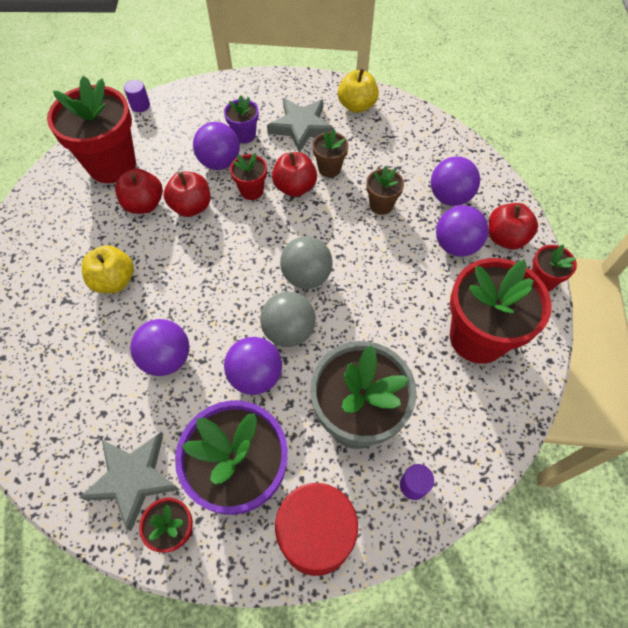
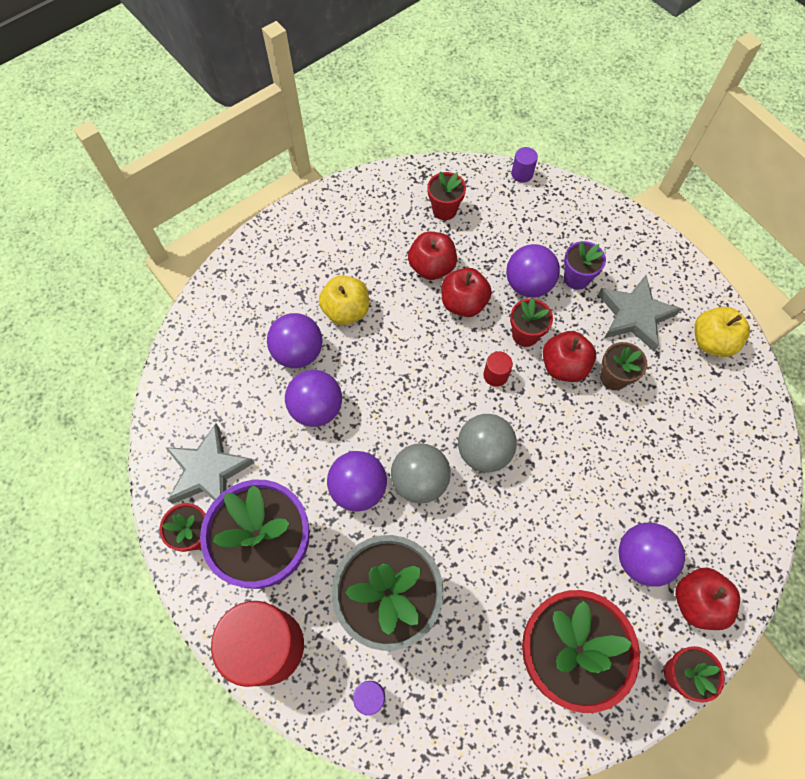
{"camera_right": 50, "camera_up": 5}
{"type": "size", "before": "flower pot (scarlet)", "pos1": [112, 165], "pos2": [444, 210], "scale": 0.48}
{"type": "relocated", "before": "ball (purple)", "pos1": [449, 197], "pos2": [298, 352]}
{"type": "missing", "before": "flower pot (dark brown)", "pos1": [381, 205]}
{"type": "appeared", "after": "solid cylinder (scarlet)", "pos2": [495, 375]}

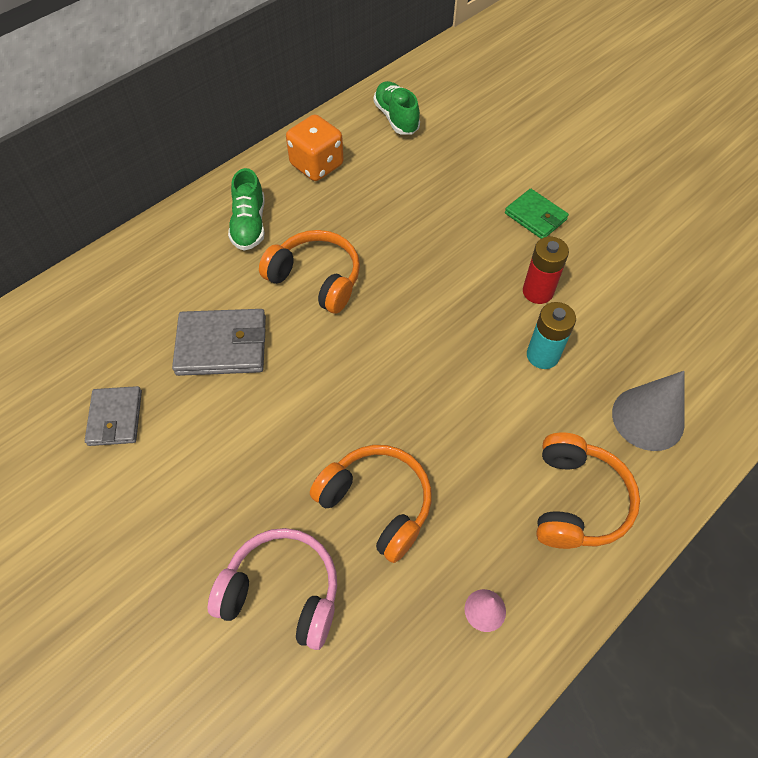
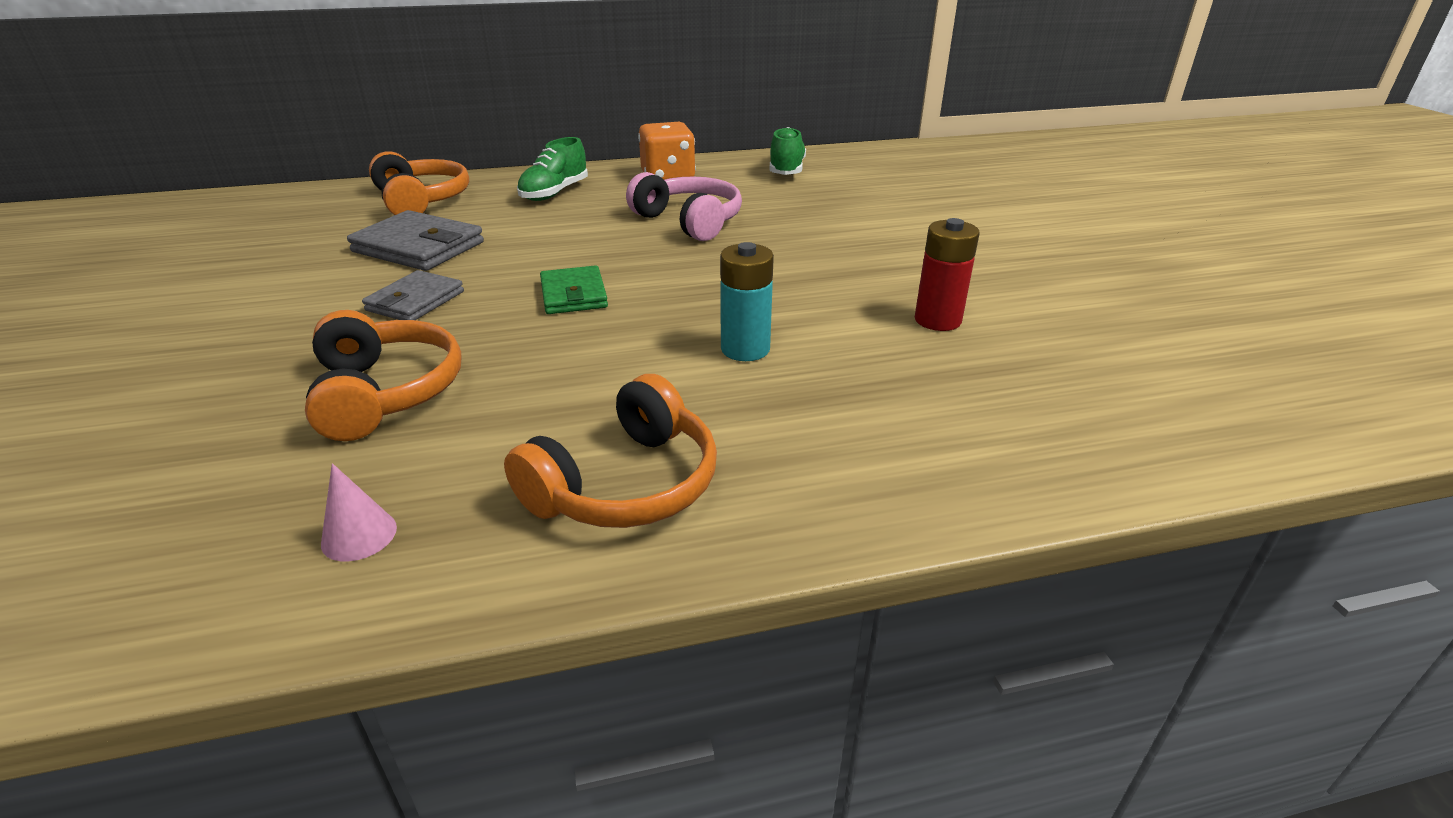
{"camera_right": 30, "camera_up": -25}
{"type": "relocated", "before": "card wallet (emerald)", "pos1": [535, 216], "pos2": [574, 295]}
{"type": "relocated", "before": "headphones (bright orange)", "pos1": [316, 279], "pos2": [421, 200]}
{"type": "relocated", "before": "power cell (scarlet)", "pos1": [537, 291], "pos2": [937, 320]}
{"type": "missing", "before": "solid cone (ash-grey)", "pos1": [647, 418]}
{"type": "relocated", "before": "card wallet (ash-grey)", "pos1": [115, 418], "pos2": [415, 301]}
{"type": "relocated", "before": "headphones (rosy)", "pos1": [282, 592], "pos2": [689, 221]}

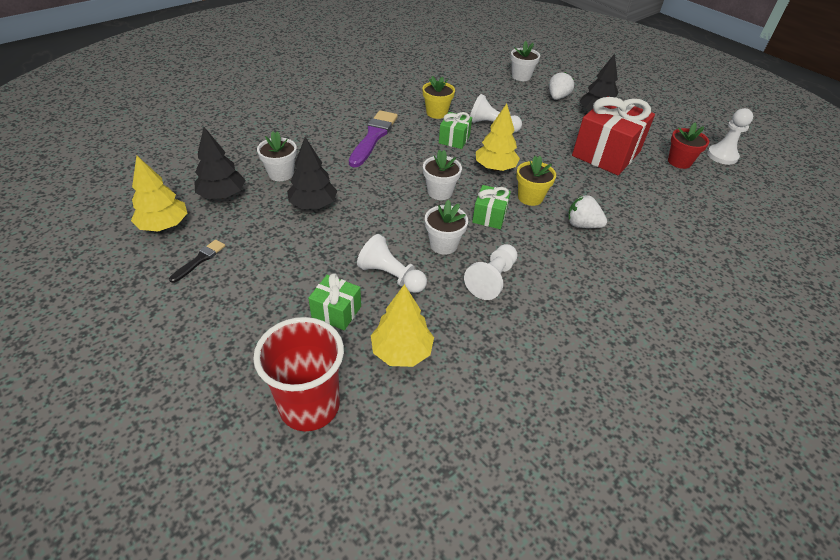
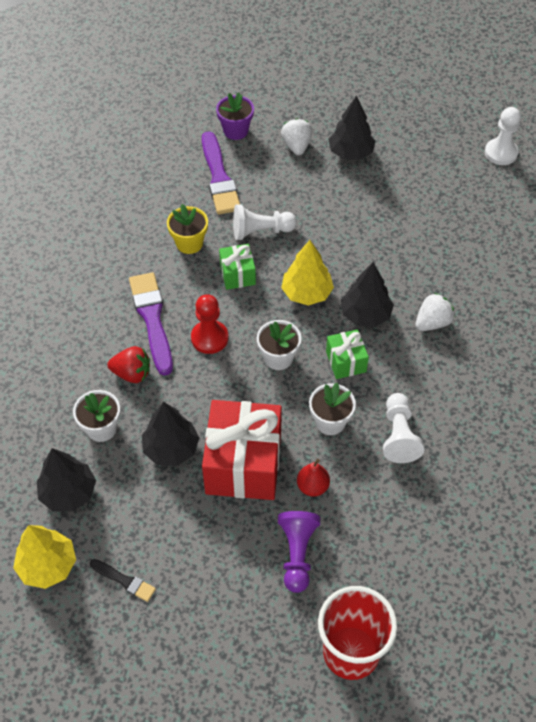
{"camera_right": -30, "camera_up": 10}
{"type": "colour", "before": "flower pot (snow-white)", "after": "flower pot (purple)", "pos1": [521, 76], "pos2": [235, 131]}
{"type": "relocated", "before": "present (scarlet)", "pos1": [606, 154], "pos2": [243, 464]}
{"type": "missing", "before": "flower pot (scarlet)", "pos1": [679, 162]}
{"type": "exchanged", "before": "flower pot (bright yellow)", "after": "toy tree (ebony)", "pos1": [530, 197], "pos2": [365, 314]}
{"type": "spun", "before": "toy strawberry (snow-white)", "pos1": [582, 225], "pos2": [432, 323], "turn": 150}
{"type": "exchanged", "before": "game pawn (snow-white)", "after": "toy pear (scarlet)", "pos1": [391, 276], "pos2": [312, 486]}
{"type": "spun", "before": "brush (ebony)", "pos1": [199, 260], "pos2": [124, 581], "turn": 120}
{"type": "exchanged", "before": "present (emerald)", "after": "game pawn (purple)", "pos1": [336, 312], "pos2": [297, 554]}
{"type": "missing", "before": "toy tree (bright yellow)", "pos1": [402, 351]}
{"type": "appeared", "after": "brush (purple)", "pos2": [219, 177]}
{"type": "appeared", "after": "game pawn (scarlet)", "pos2": [209, 338]}
{"type": "appeared", "after": "toy strawberry (scarlet)", "pos2": [132, 373]}

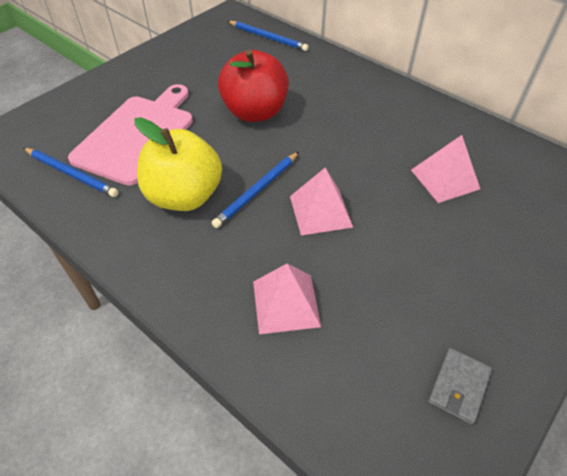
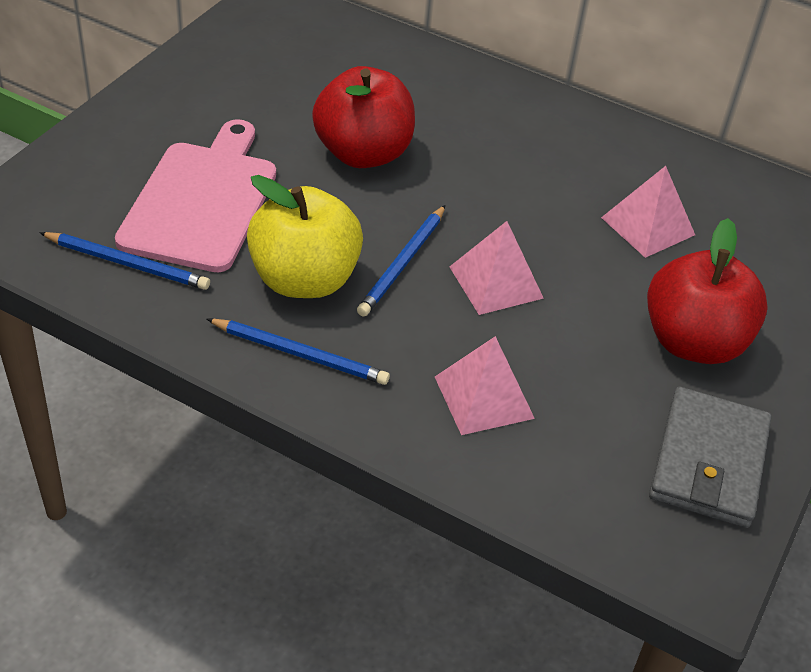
{"camera_right": -15, "camera_up": -5}
{"type": "relocated", "before": "pencil (royal blue)", "pos1": [268, 37], "pos2": [300, 354]}
{"type": "size", "before": "card wallet (ash-grey)", "pos1": [458, 386], "pos2": [708, 462], "scale": 1.85}
{"type": "appeared", "after": "apple fruit (scarlet)", "pos2": [693, 342]}

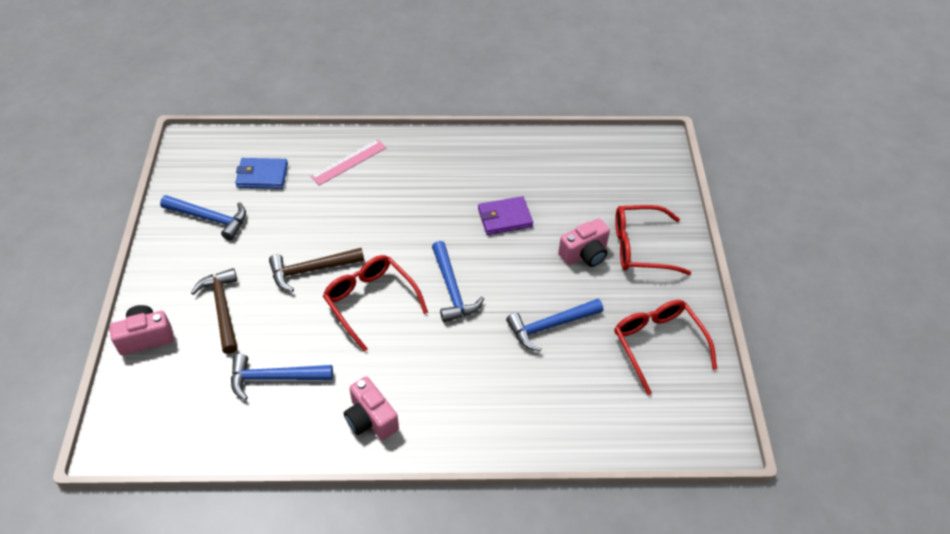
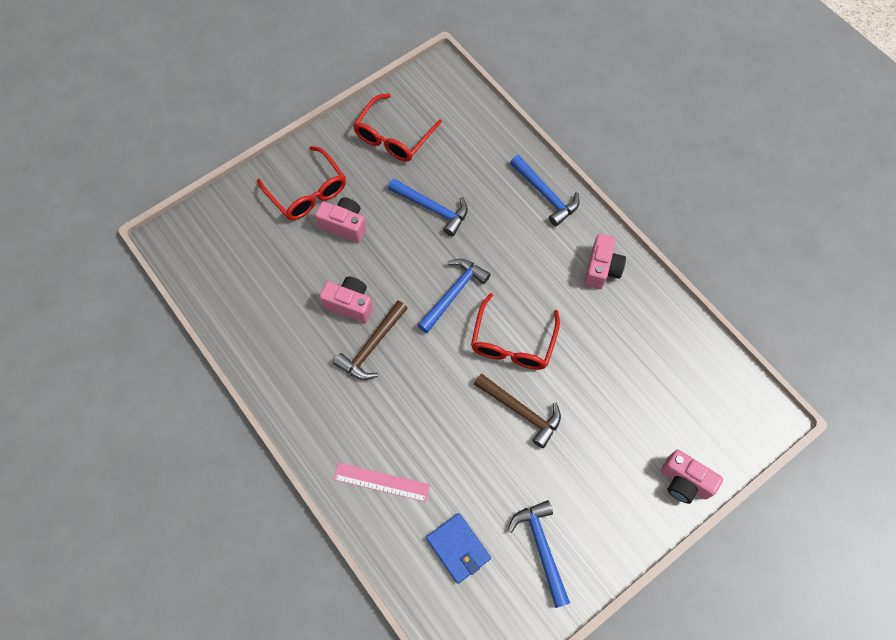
{"camera_right": -125, "camera_up": 15}
{"type": "exchanged", "before": "card wallet (purple)", "after": "camera (rosy)", "pos1": [504, 218], "pos2": [350, 304]}
{"type": "relocated", "before": "carpenter's hammer (dark brown)", "pos1": [222, 309], "pos2": [372, 346]}
{"type": "relocated", "before": "carpenter's hammer (royal blue)", "pos1": [275, 378], "pos2": [545, 194]}

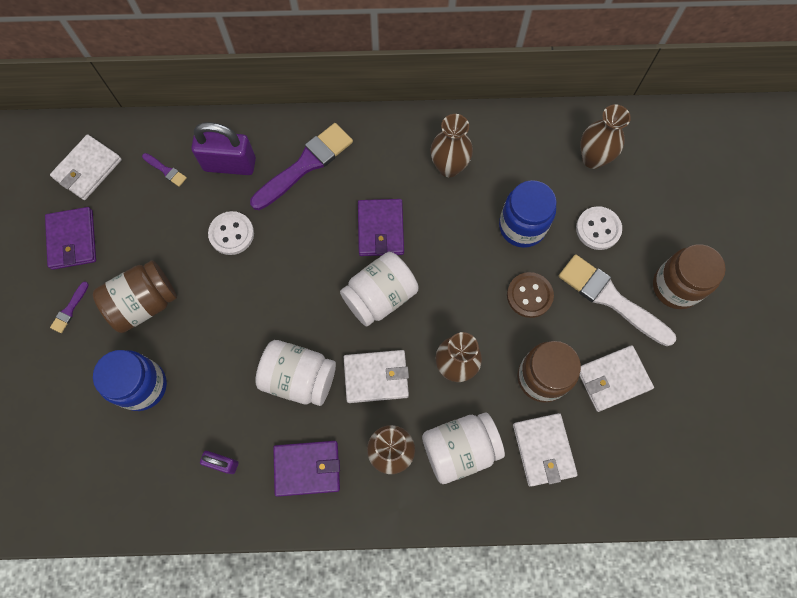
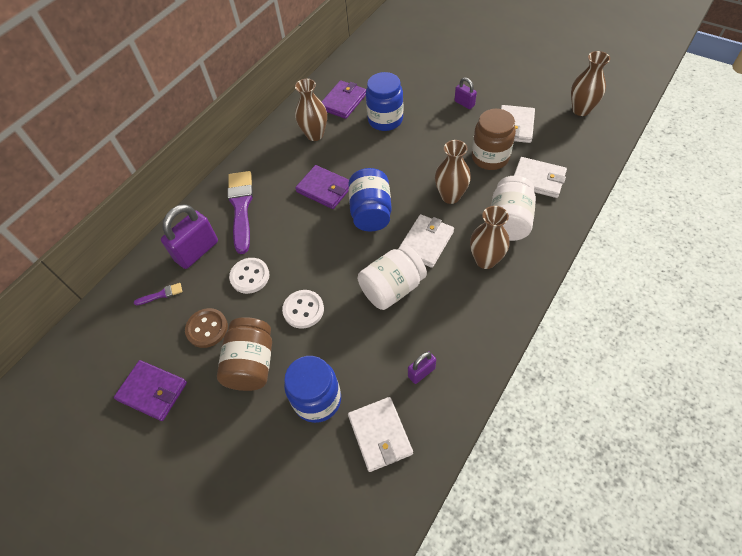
{"camera_right": -50, "camera_up": -15}
{"type": "relocated", "before": "vase (dark brown)", "pos1": [593, 158], "pos2": [581, 110]}
{"type": "relocated", "before": "card wallet (snow-white)", "pos1": [88, 169], "pos2": [380, 434]}
{"type": "relocated", "before": "sewing button (snow-white)", "pos1": [598, 229], "pos2": [303, 310]}
{"type": "missing", "before": "jam jar (dark brown)", "pos1": [675, 287]}
{"type": "colour", "before": "jam jar (snow-white)", "after": "jam jar (royal blue)", "pos1": [380, 296], "pos2": [371, 212]}
{"type": "exchanged", "before": "brush (snow-white)", "after": "padlock (purple)", "pos1": [611, 299], "pos2": [464, 103]}
{"type": "relocated", "before": "sewing button (dark brown)", "pos1": [529, 295], "pos2": [207, 328]}
{"type": "missing", "before": "brush (purple)", "pos1": [69, 309]}
{"type": "relocated", "before": "card wallet (purple)", "pos1": [307, 468], "pos2": [343, 102]}

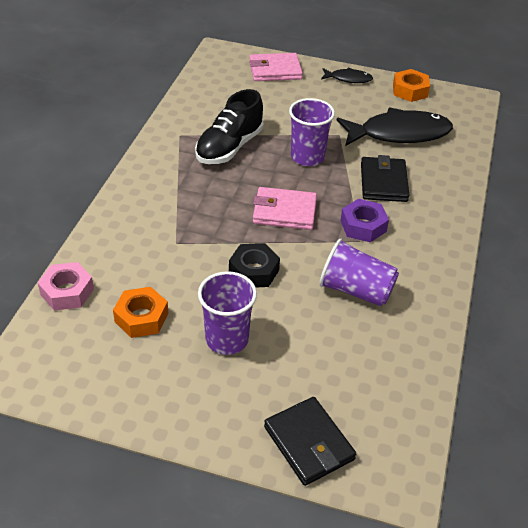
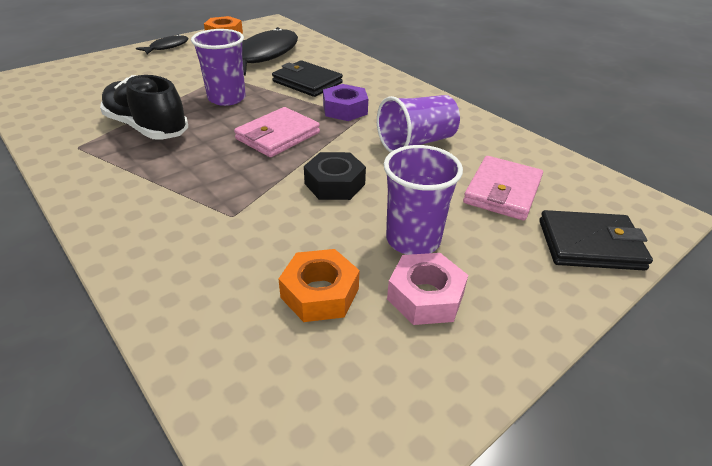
{"camera_right": -55, "camera_up": -5}
{"type": "relocated", "before": "card wallet (rosy)", "pos1": [275, 70], "pos2": [502, 191]}
{"type": "spun", "before": "lace-up shoe (ebony)", "pos1": [229, 147], "pos2": [147, 128], "turn": 150}
{"type": "relocated", "before": "hexagon nut (rosy)", "pos1": [67, 292], "pos2": [425, 296]}

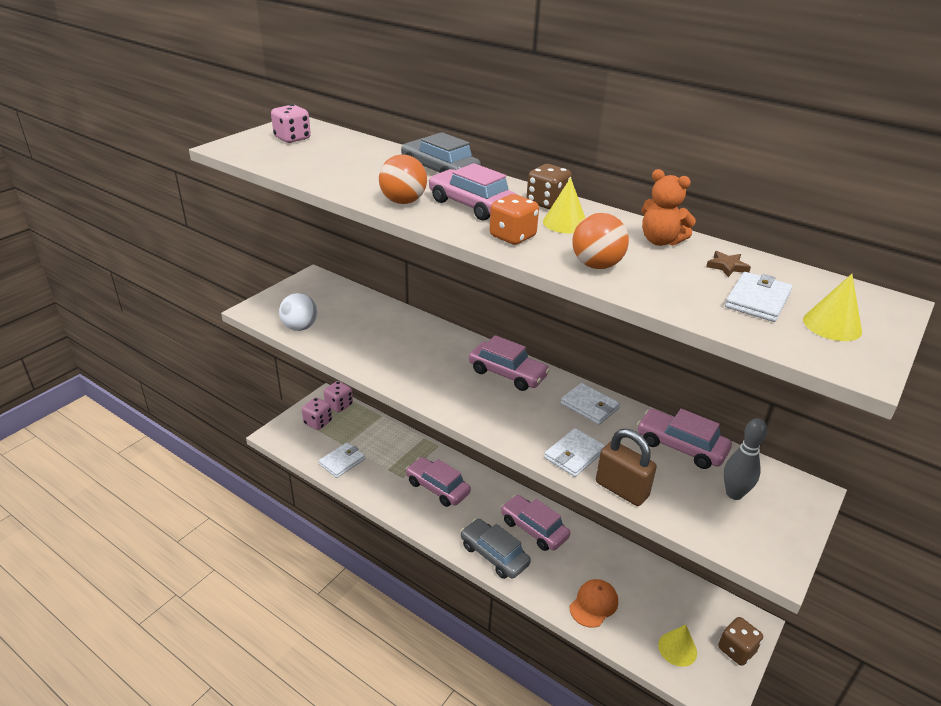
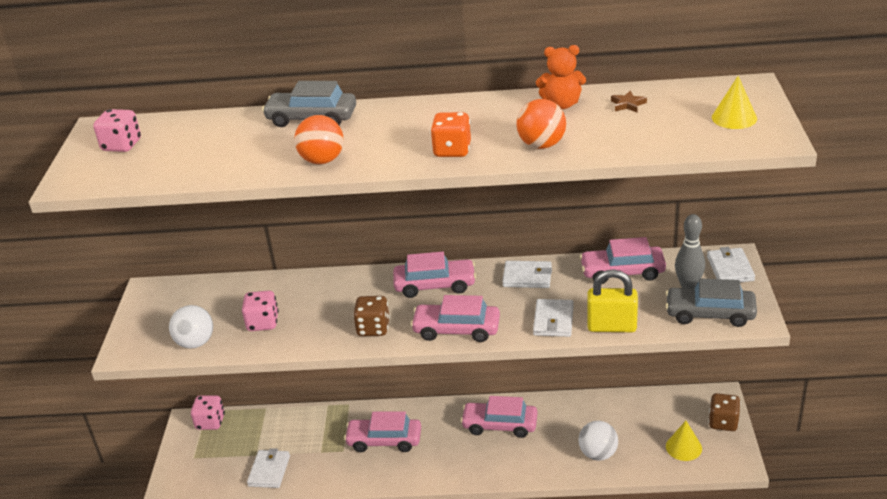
{"camera_right": -30, "camera_up": 0}
{"type": "relocated", "before": "car (rosy)", "pos1": [472, 205], "pos2": [456, 329]}
{"type": "relocated", "before": "die (dark brown)", "pos1": [547, 203], "pos2": [373, 328]}
{"type": "missing", "before": "solid cone (bright yellow)", "pos1": [565, 223]}
{"type": "relocated", "before": "card wallet (snow-white)", "pos1": [757, 300], "pos2": [730, 268]}
{"type": "relocated", "before": "die (rosy)", "pos1": [318, 422], "pos2": [263, 323]}
{"type": "colour", "before": "padlock (dark brown)", "after": "padlock (bright yellow)", "pos1": [621, 489], "pos2": [611, 326]}
{"type": "relocated", "before": "car (ash-grey)", "pos1": [494, 555], "pos2": [710, 314]}
{"type": "exchanged", "before": "baseball cap (bright orange)", "after": "ball (snow-white)", "pos1": [593, 604], "pos2": [598, 454]}

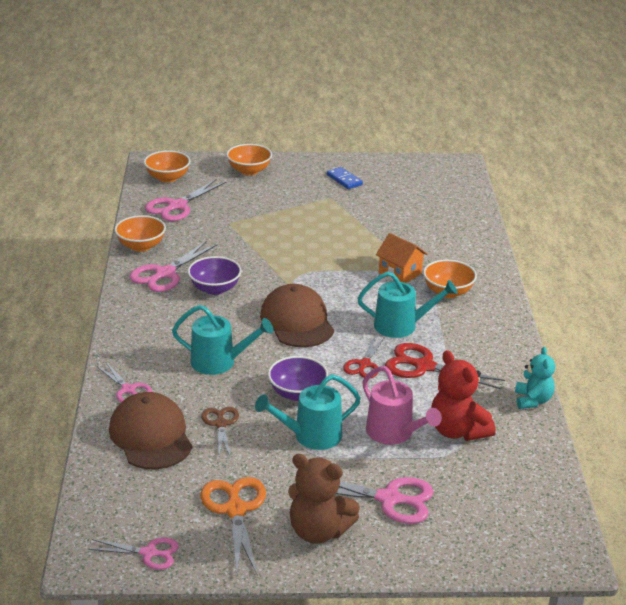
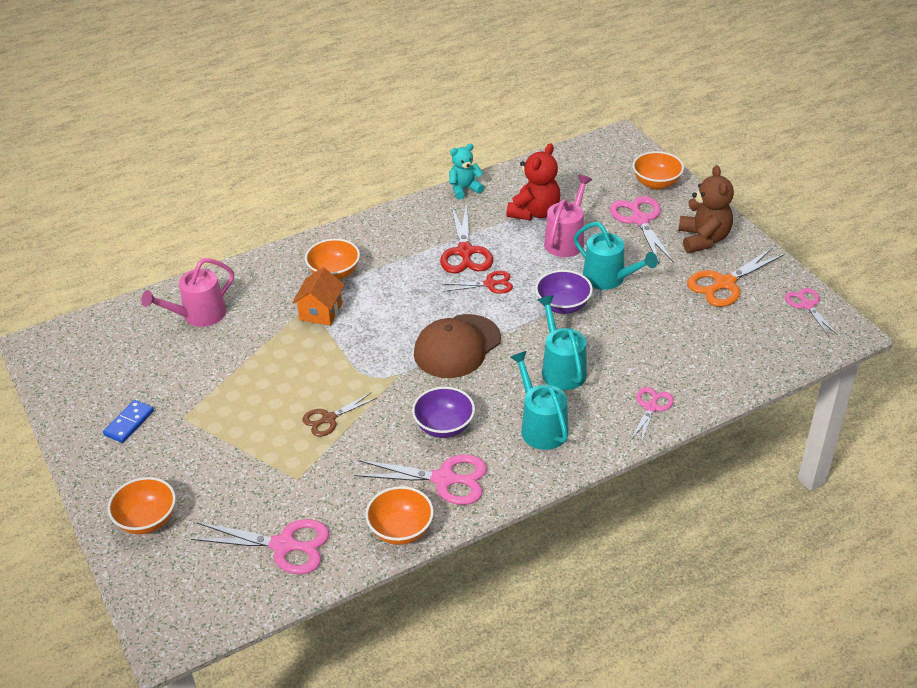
{"camera_right": -115, "camera_up": 10}
{"type": "relocated", "before": "deep dish (bright orange)", "pos1": [167, 178], "pos2": [656, 183]}
{"type": "relocated", "before": "sprinkling can (aqua)", "pos1": [401, 326], "pos2": [540, 426]}
{"type": "missing", "before": "baseball cap (dark brown)", "pos1": [151, 436]}
{"type": "relocated", "before": "shears (dark brown)", "pos1": [220, 424], "pos2": [328, 419]}
{"type": "appeared", "after": "sprinkling can (rosy)", "pos2": [198, 315]}

